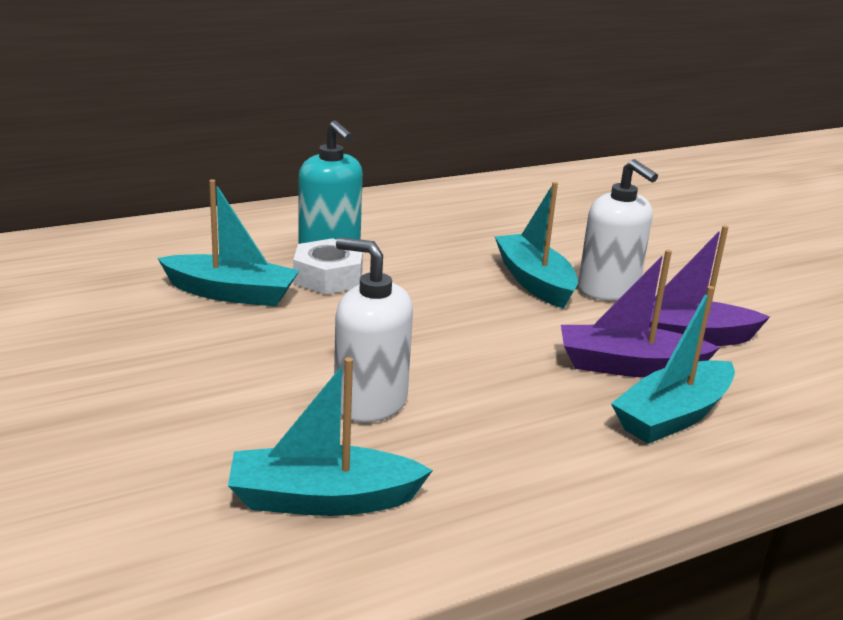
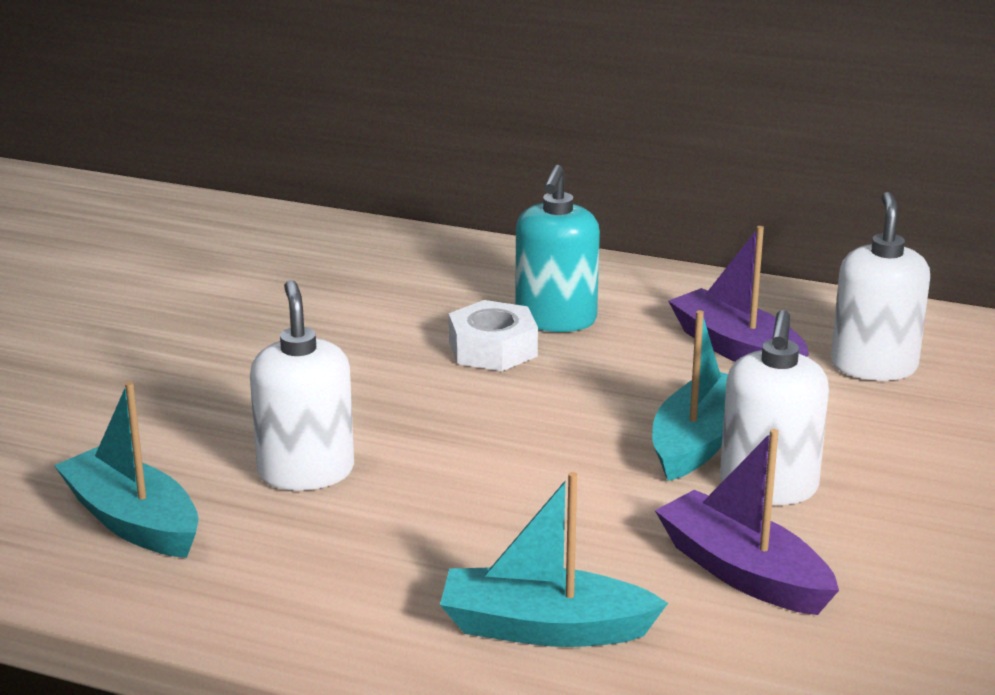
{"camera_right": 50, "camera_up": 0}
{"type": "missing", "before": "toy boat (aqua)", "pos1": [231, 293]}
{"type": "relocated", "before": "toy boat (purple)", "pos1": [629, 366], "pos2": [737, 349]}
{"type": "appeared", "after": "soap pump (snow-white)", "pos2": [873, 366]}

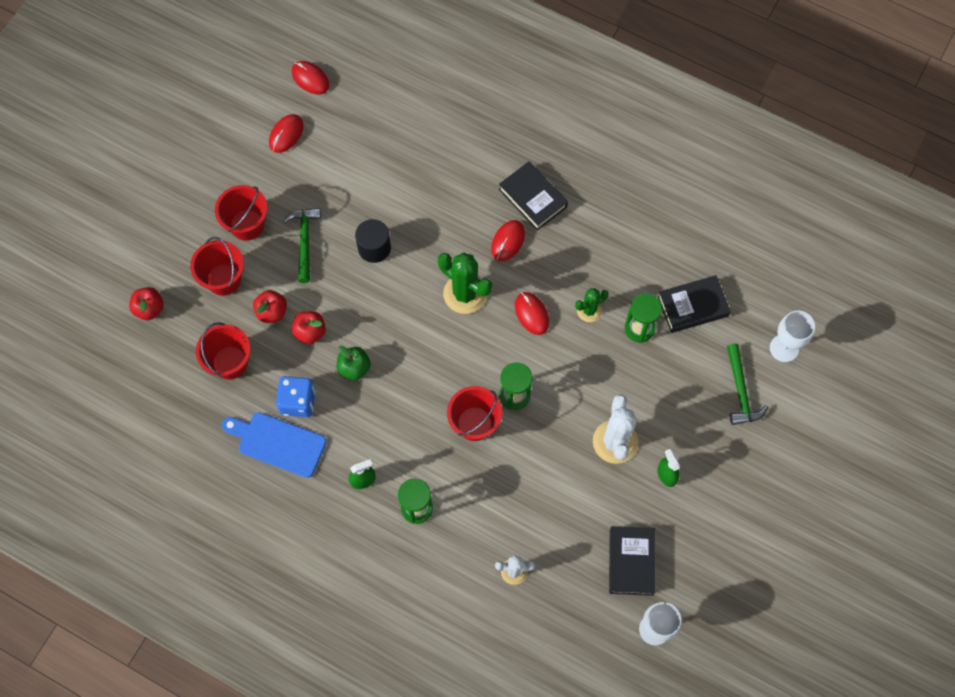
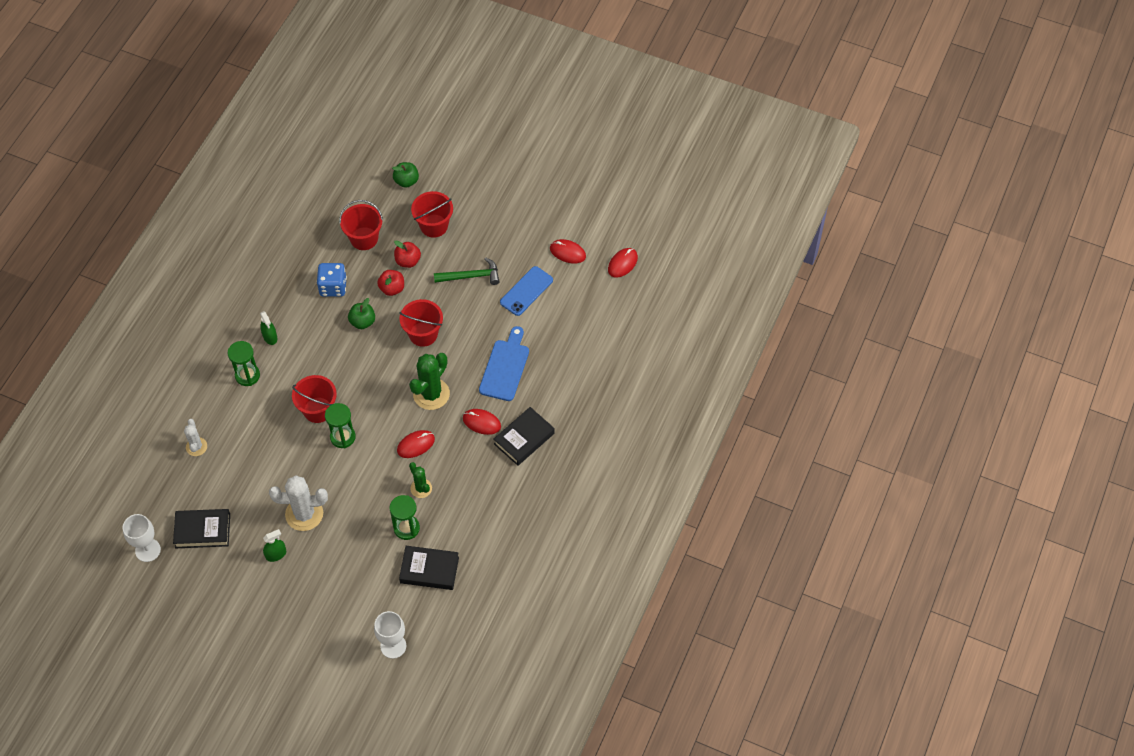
{"camera_right": 85, "camera_up": -10}
{"type": "relocated", "before": "sand bucket (scarlet)", "pos1": [247, 225], "pos2": [423, 334]}
{"type": "missing", "before": "solid cylinder (ebony)", "pos1": [374, 248]}
{"type": "spun", "before": "hardback (ebony)", "pos1": [692, 306], "pos2": [429, 570], "turn": -60}
{"type": "colour", "before": "apple fruit (scarlet)", "after": "apple fruit (emerald)", "pos1": [149, 308], "pos2": [406, 181]}
{"type": "missing", "before": "carpenter's hammer (emerald)", "pos1": [741, 391]}
{"type": "relocated", "before": "chopping board (royal blue)", "pos1": [278, 443], "pos2": [505, 367]}
{"type": "appeared", "after": "phone (royal blue)", "pos2": [526, 291]}

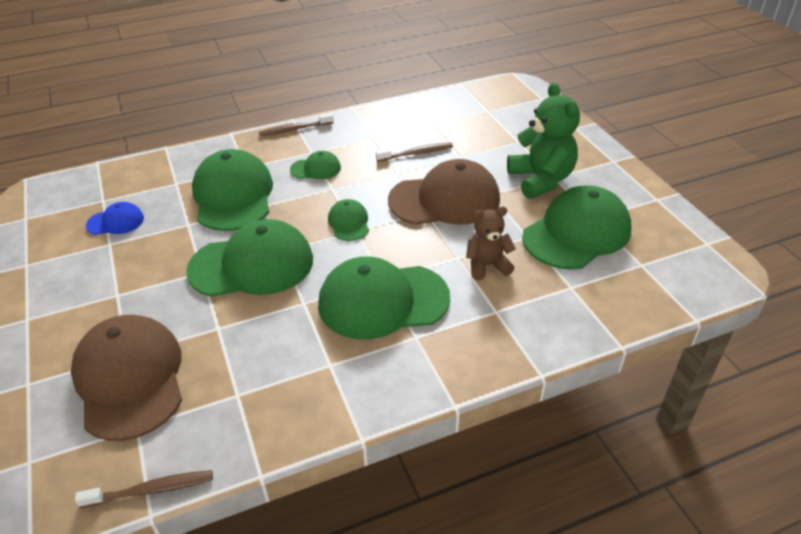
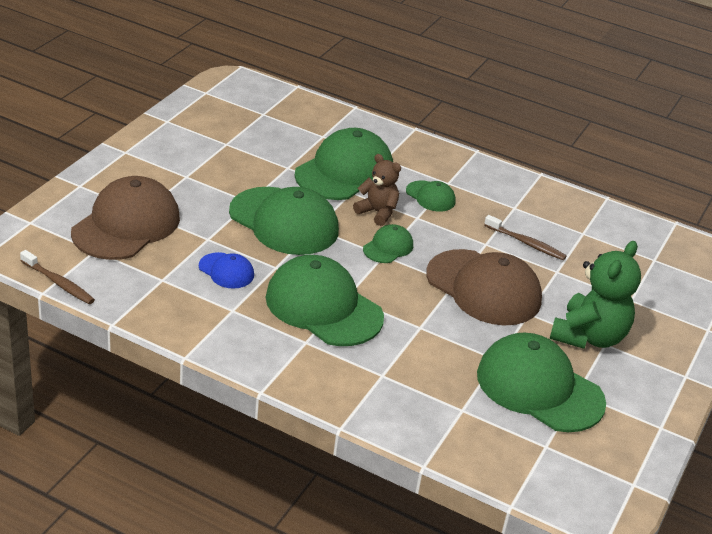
{"camera_right": 45, "camera_up": -5}
{"type": "missing", "before": "tooth brush (dark brown)", "pos1": [294, 129]}
{"type": "spun", "before": "baseball cap (emerald)", "pos1": [576, 233], "pos2": [539, 388], "turn": -150}
{"type": "relocated", "before": "baseball cap (royal blue)", "pos1": [115, 222], "pos2": [226, 271]}
{"type": "relocated", "before": "teddy bear (dark brown)", "pos1": [487, 265], "pos2": [377, 212]}

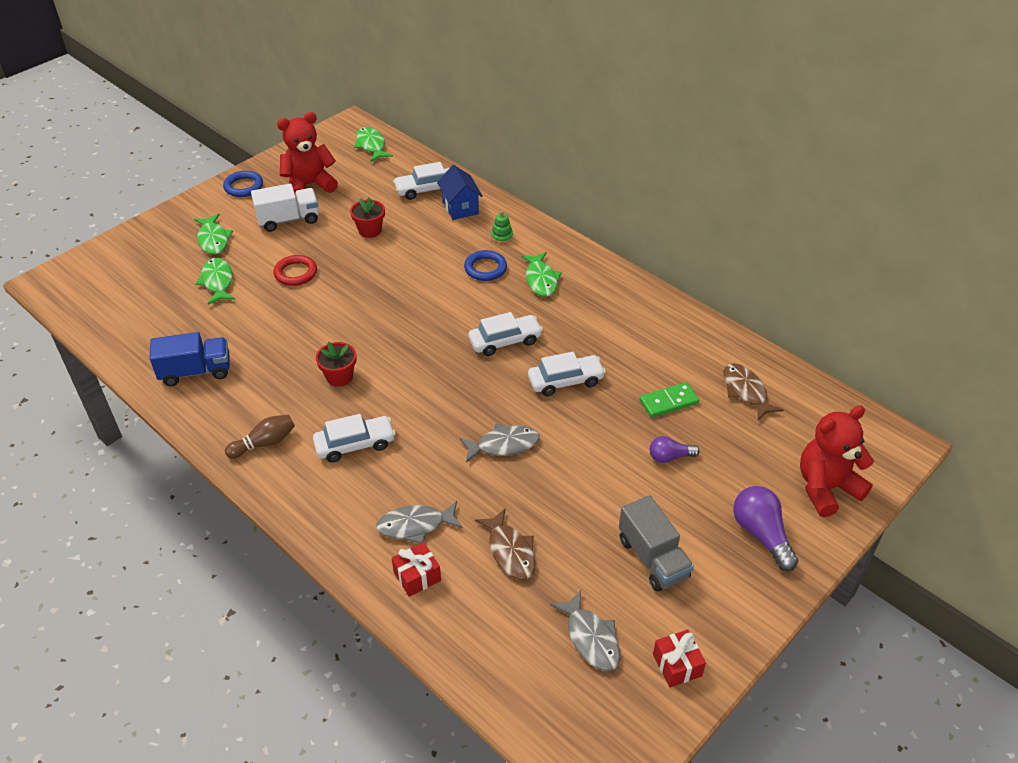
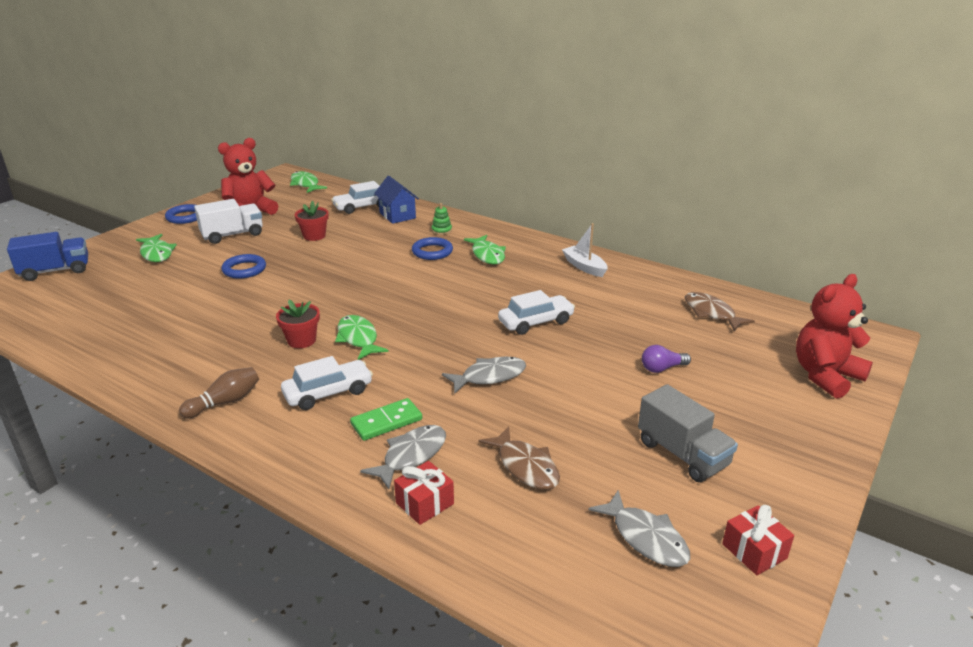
{"camera_right": -10, "camera_up": -15}
{"type": "colour", "before": "ring (scarlet)", "after": "ring (royal blue)", "pos1": [296, 273], "pos2": [244, 269]}
{"type": "relocated", "before": "fish figure (emerald)", "pos1": [217, 281], "pos2": [358, 338]}
{"type": "missing", "before": "car (snow-white)", "pos1": [505, 341]}
{"type": "relocated", "before": "truck (royal blue)", "pos1": [196, 371], "pos2": [55, 271]}
{"type": "relocated", "before": "domino piece (emerald)", "pos1": [668, 402], "pos2": [386, 422]}
{"type": "missing", "before": "light bulb (purple)", "pos1": [761, 534]}
{"type": "spun", "before": "fish figure (ash-grey)", "pos1": [415, 525], "pos2": [411, 456], "turn": 150}
{"type": "appeared", "after": "toy boat (snow-white)", "pos2": [584, 267]}

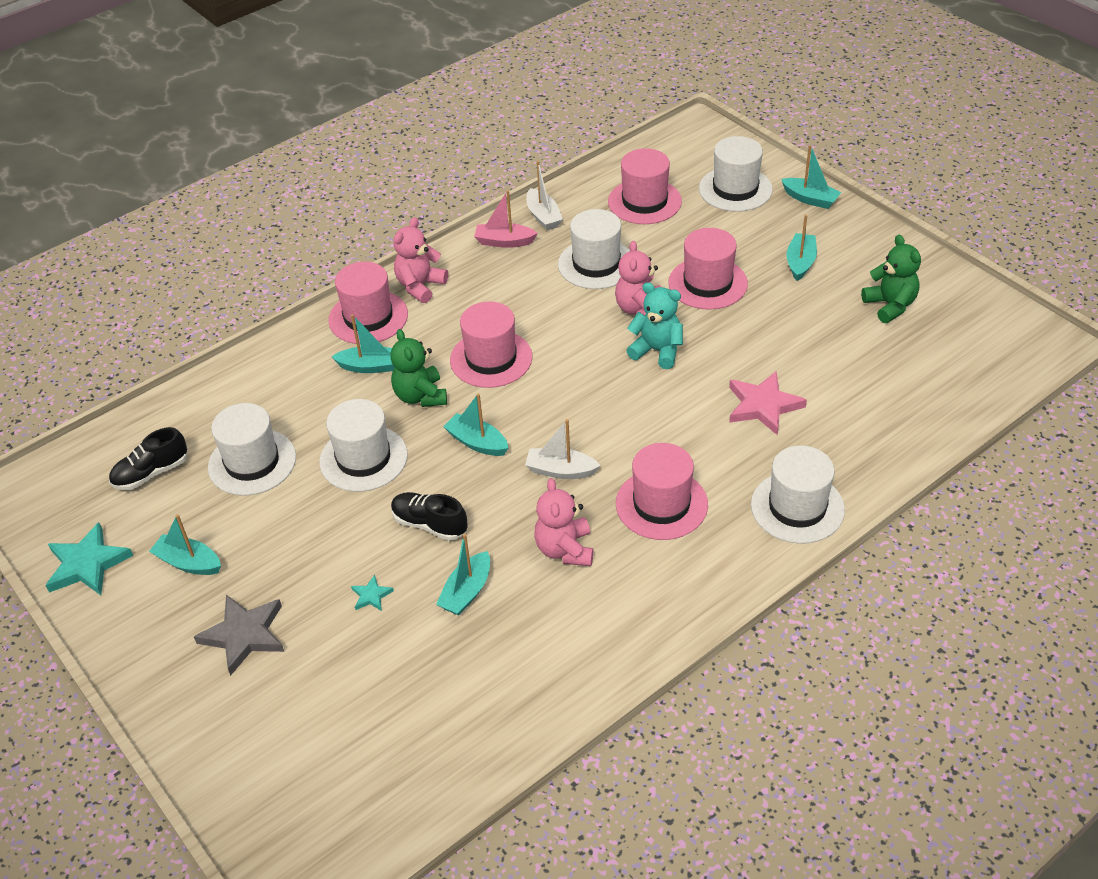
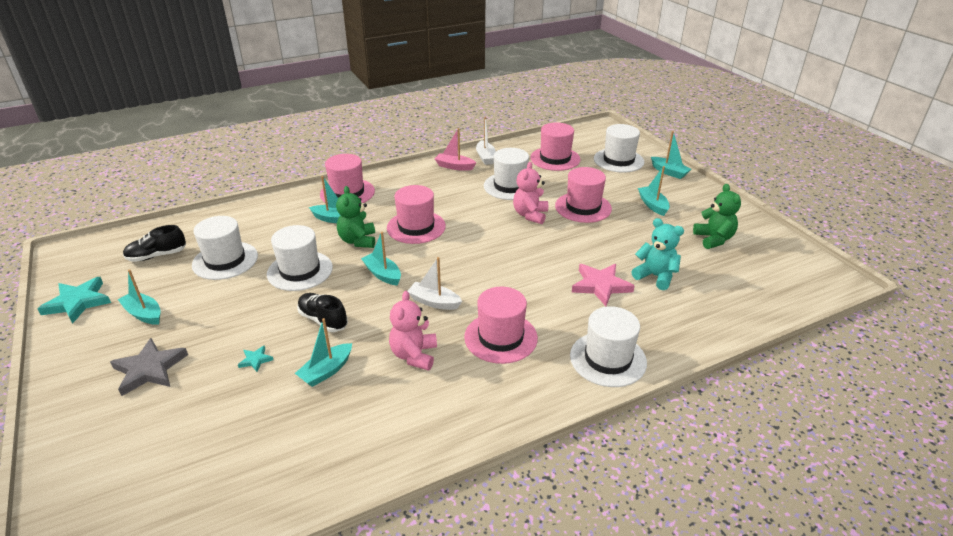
{"camera_right": 10, "camera_up": -10}
{"type": "spun", "before": "toy boat (aqua)", "pos1": [800, 262], "pos2": [653, 205], "turn": -45}
{"type": "missing", "before": "teddy bear (rosy)", "pos1": [420, 286]}
{"type": "relocated", "before": "teddy bear (aqua)", "pos1": [657, 351], "pos2": [655, 276]}

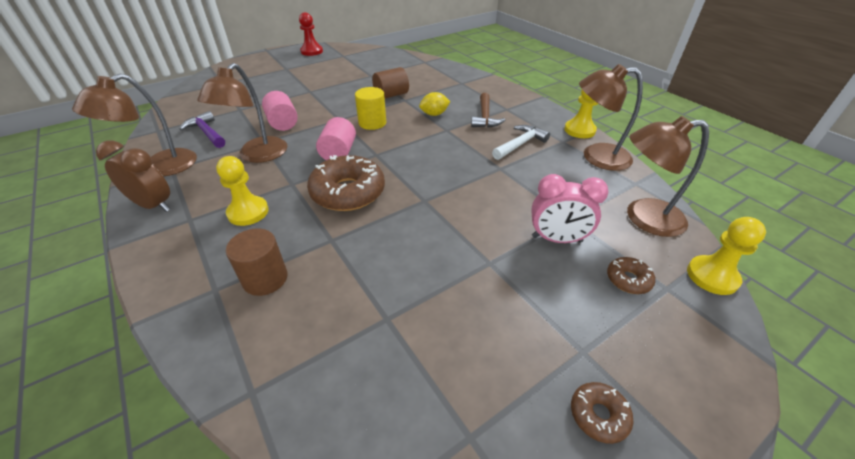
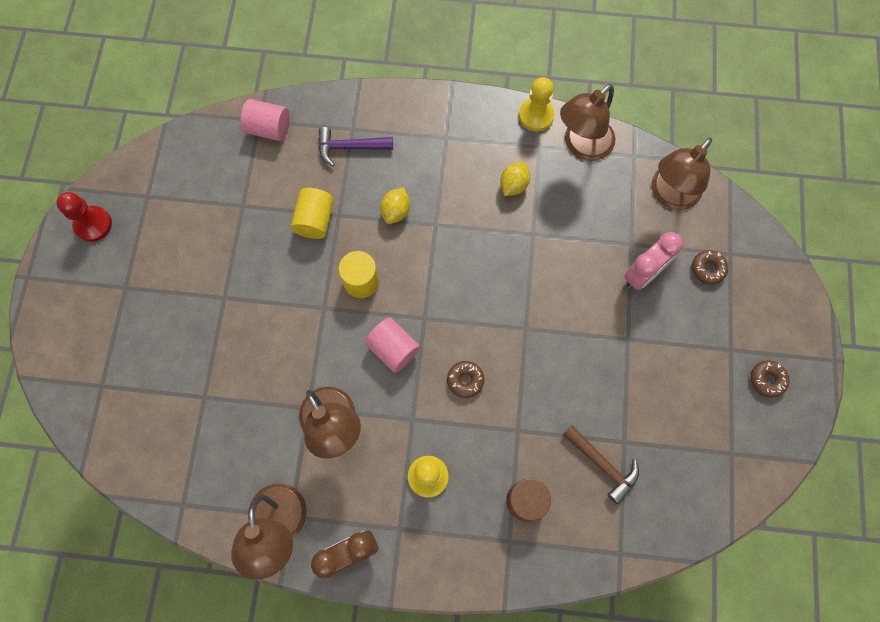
{"camera_right": -50, "camera_up": 30}
{"type": "colour", "before": "solid cylinder (dark brown)", "after": "solid cylinder (bright yellow)", "pos1": [391, 95], "pos2": [315, 220]}
{"type": "relocated", "before": "solid cylinder (rosy)", "pos1": [283, 123], "pos2": [269, 129]}
{"type": "relocated", "before": "carpenter's hammer (dark brown)", "pos1": [485, 117], "pos2": [603, 465]}
{"type": "relocated", "before": "carpenter's hammer (purple)", "pos1": [207, 132], "pos2": [350, 147]}
{"type": "exchanged", "before": "carpenter's hammer (snow-white)", "after": "lemon (bright yellow)", "pos1": [520, 144], "pos2": [513, 185]}
{"type": "size", "before": "doughnut (dark brown)", "pos1": [348, 192], "pos2": [465, 380], "scale": 0.47}
{"type": "missing", "before": "game pawn (bright yellow)", "pos1": [712, 276]}

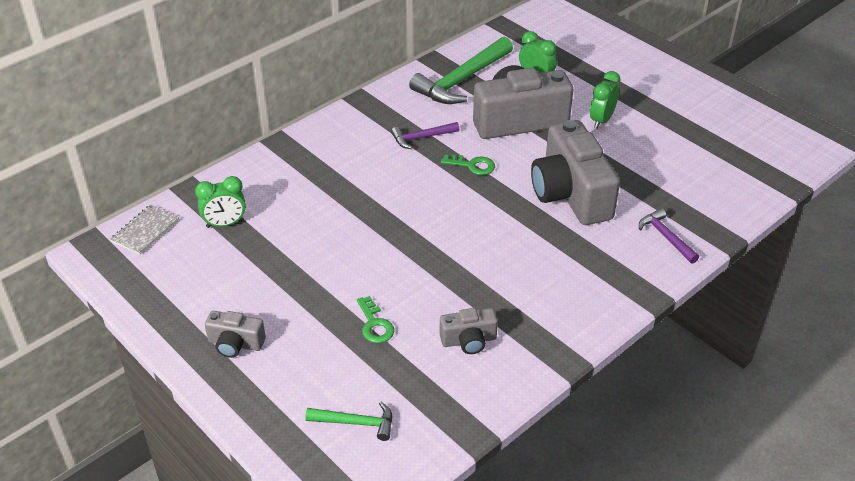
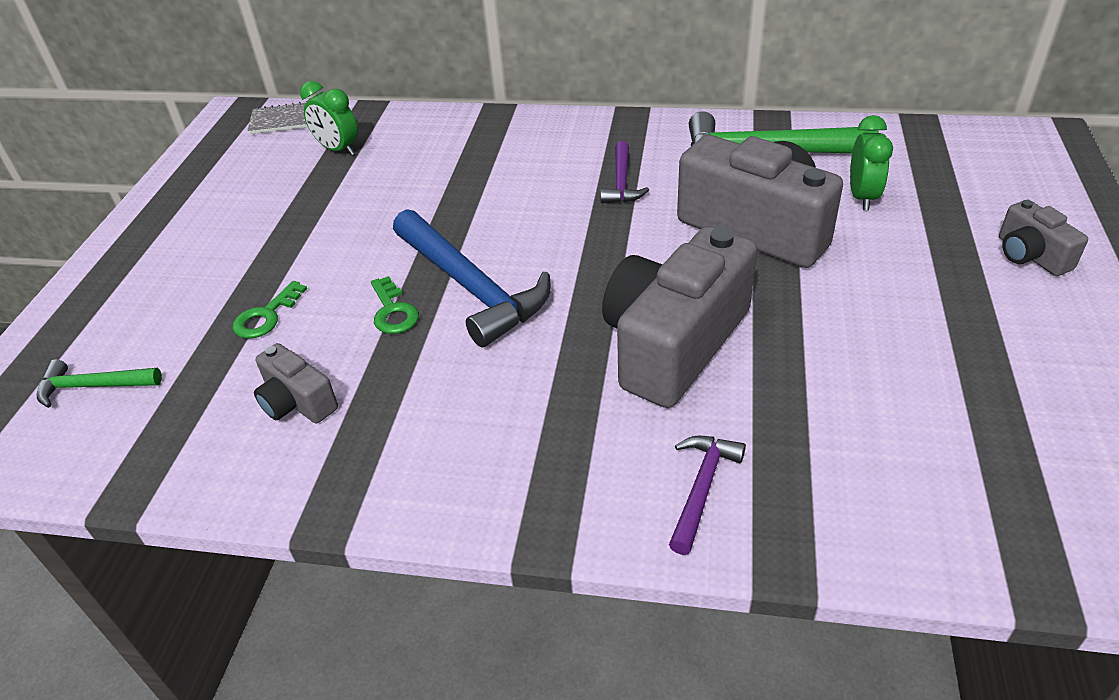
{"camera_right": 55, "camera_up": 0}
{"type": "missing", "before": "bedside clock (emerald)", "pos1": [601, 120]}
{"type": "spun", "before": "carpenter's hammer (purple)", "pos1": [422, 138], "pos2": [621, 182], "turn": -120}
{"type": "relocated", "before": "door key (emerald)", "pos1": [472, 165], "pos2": [393, 311]}
{"type": "relocated", "before": "camera (ash-grey)", "pos1": [235, 344], "pos2": [1030, 255]}
{"type": "spun", "before": "carpenter's hammer (emerald)", "pos1": [356, 423], "pos2": [93, 386], "turn": 120}
{"type": "appeared", "after": "carpenter's hammer (royal blue)", "pos2": [471, 287]}

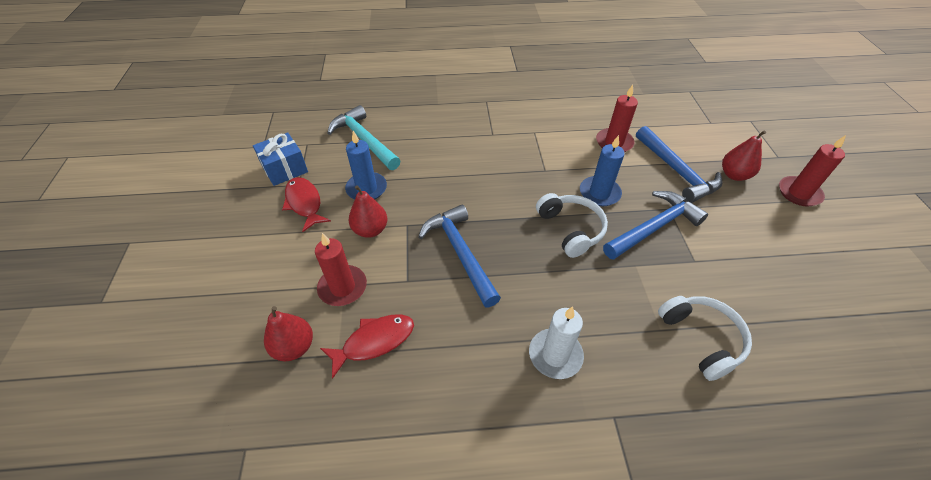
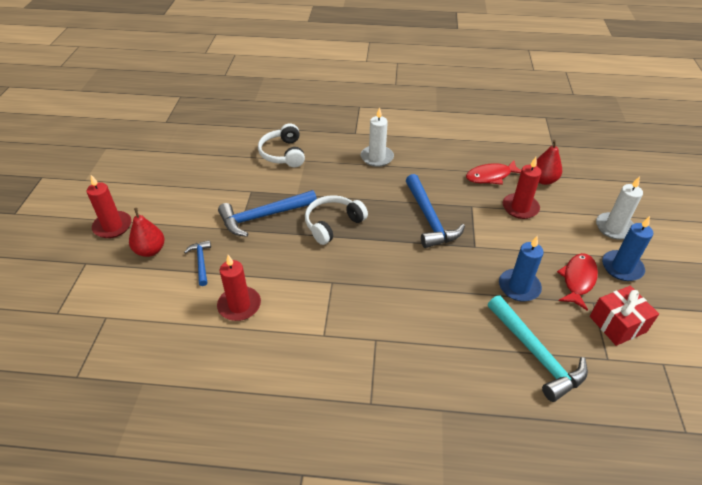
{"camera_right": -170, "camera_up": -5}
{"type": "size", "before": "carpenter's hammer (royal blue)", "pos1": [676, 171], "pos2": [201, 262], "scale": 0.53}
{"type": "colour", "before": "present (royal blue)", "after": "present (scarlet)", "pos1": [285, 169], "pos2": [617, 324]}
{"type": "relocated", "before": "candle (royal blue)", "pos1": [599, 193], "pos2": [622, 267]}
{"type": "spun", "before": "fish figure (scarlet)", "pos1": [304, 203], "pos2": [578, 280], "turn": -135}
{"type": "missing", "before": "toy pear (scarlet)", "pos1": [370, 230]}
{"type": "spun", "before": "headphones (snow-white)", "pos1": [571, 229], "pos2": [333, 224], "turn": 60}
{"type": "appeared", "after": "candle (snow-white)", "pos2": [614, 228]}

